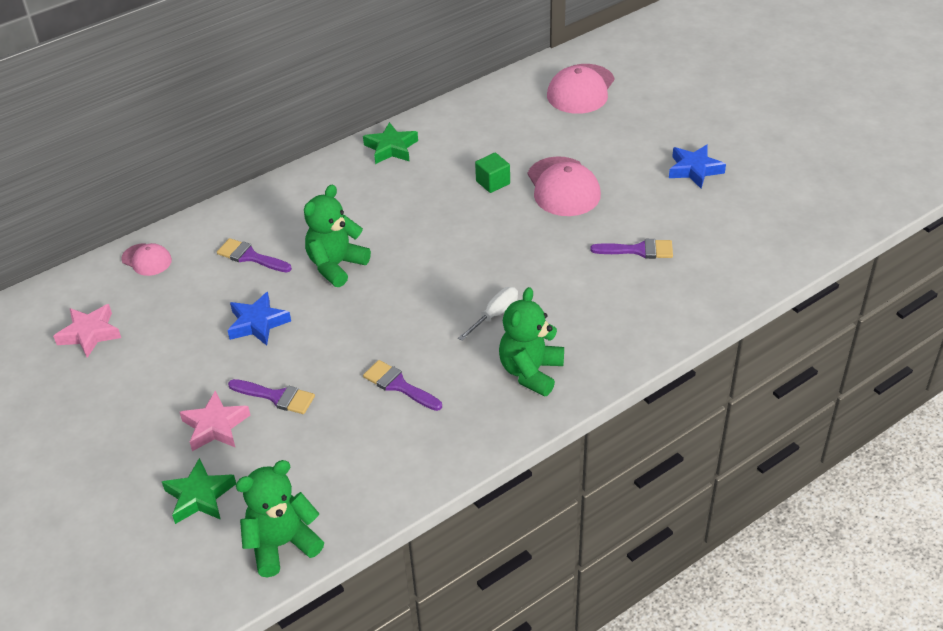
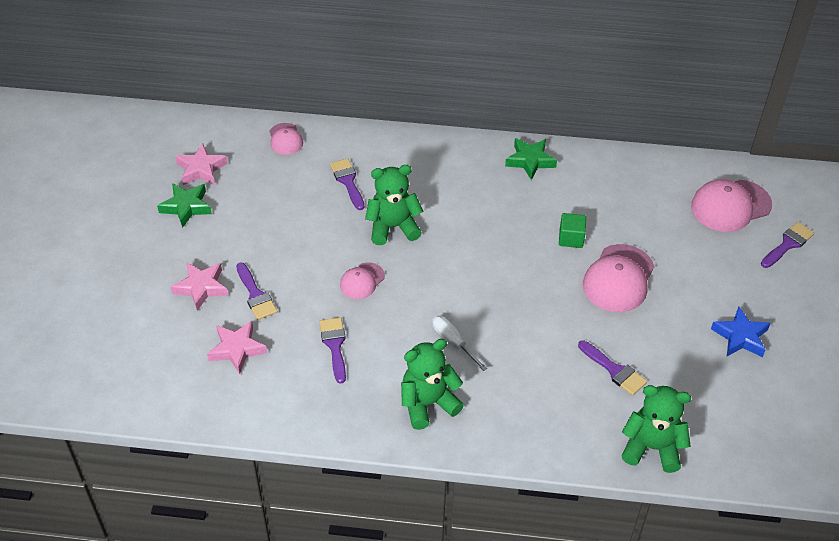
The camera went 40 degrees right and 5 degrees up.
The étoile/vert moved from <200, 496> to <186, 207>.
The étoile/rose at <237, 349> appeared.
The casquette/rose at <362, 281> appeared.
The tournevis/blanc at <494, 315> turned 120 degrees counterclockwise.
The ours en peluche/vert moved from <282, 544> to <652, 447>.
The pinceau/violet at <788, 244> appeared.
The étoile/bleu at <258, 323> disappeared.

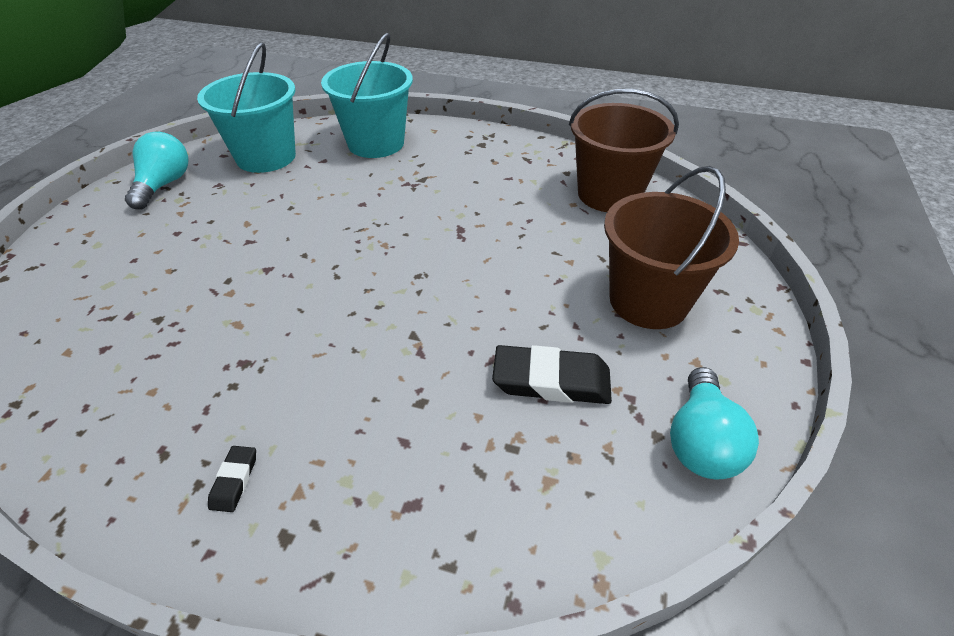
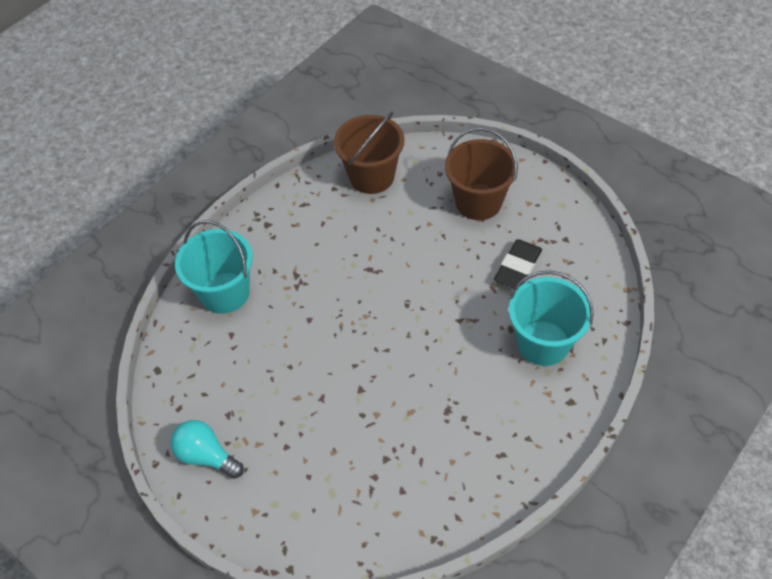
The camera went 65 degrees left and 10 degrees up.
The seau/turquoise moved from <266, 157> to <543, 343>.
The gomme/noir at <234, 480> disappeared.
The ampoule/turquoise at <701, 441> disappeared.

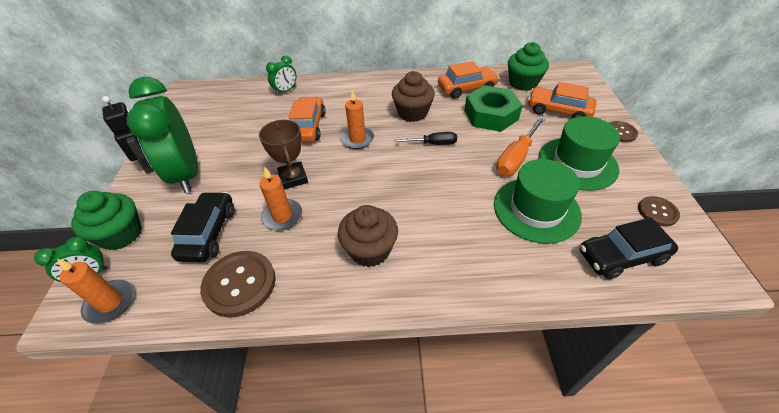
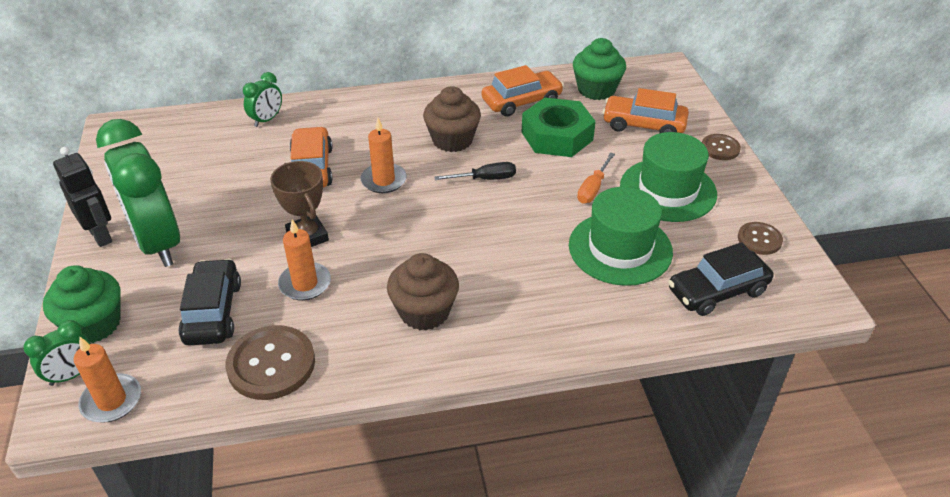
The camera went 10 degrees left and 5 degrees down.
The tournevis/orange at <516, 157> changed to 0.65 times the size.

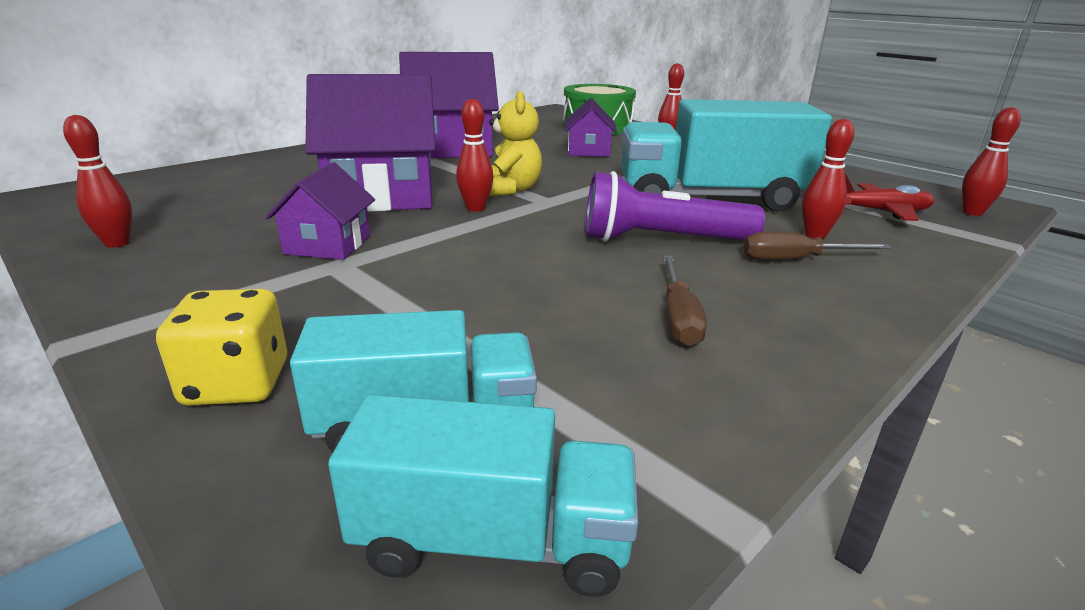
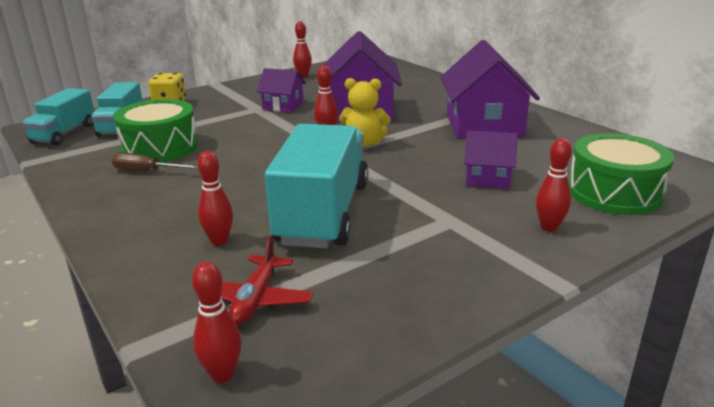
The camera went 100 degrees right and 0 degrees up.
The tambour/vert at <160, 147> appeared.
The lampe de poche/violet at <662, 240> disappeared.
The tournevis/marron at <795, 260> disappeared.

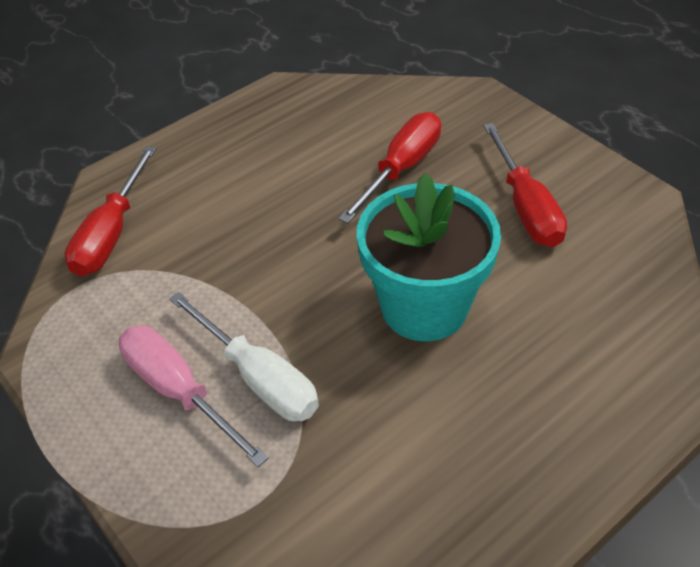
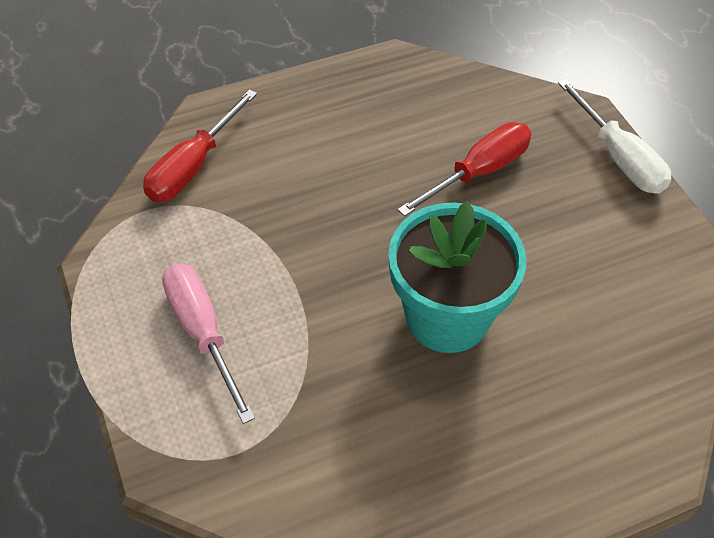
The camera went 15 degrees right and 5 degrees up.
The tournevis/blanc moved from <258, 377> to <619, 157>.
The tournevis/rouge at <526, 207> disappeared.

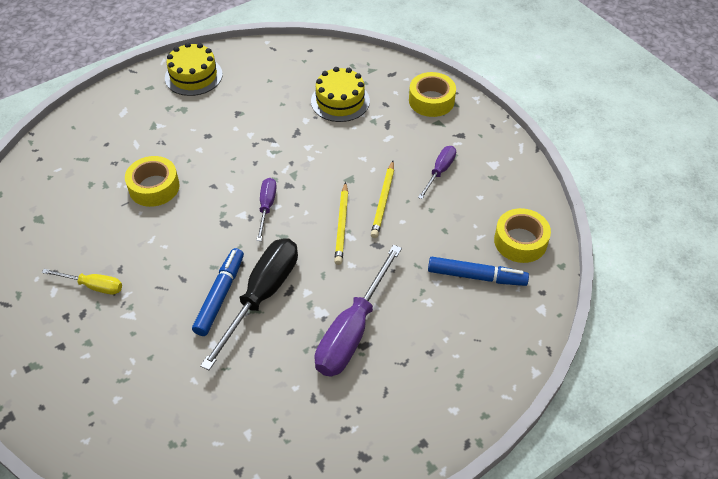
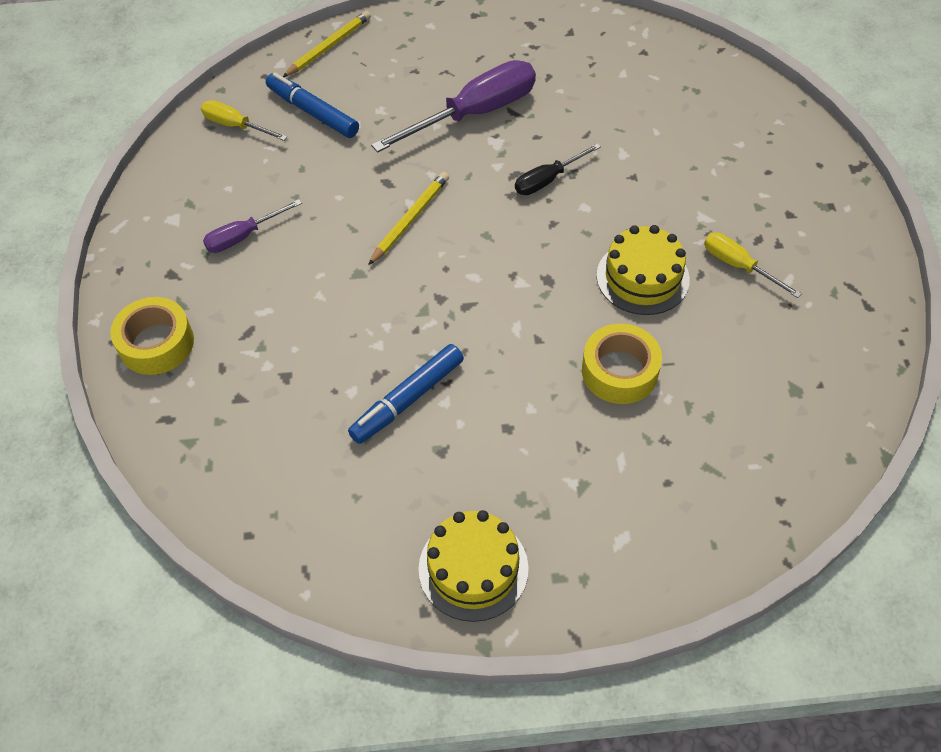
The camera went 150 degrees left and 5 degrees up.
The ruban adhésif/jaune at <520, 241> was replaced by the tournevis/jaune at <235, 126>.
The crayon/jaune moved from <383, 201> to <329, 47>.
The feutre/bleu moved from <220, 295> to <407, 399>.
The tournevis/noir at <262, 296> changed to 0.53 times the size.
The gâteau/jaune moved from <340, 101> to <642, 277>.
The tournevis/violet at <266, 207> disappeared.

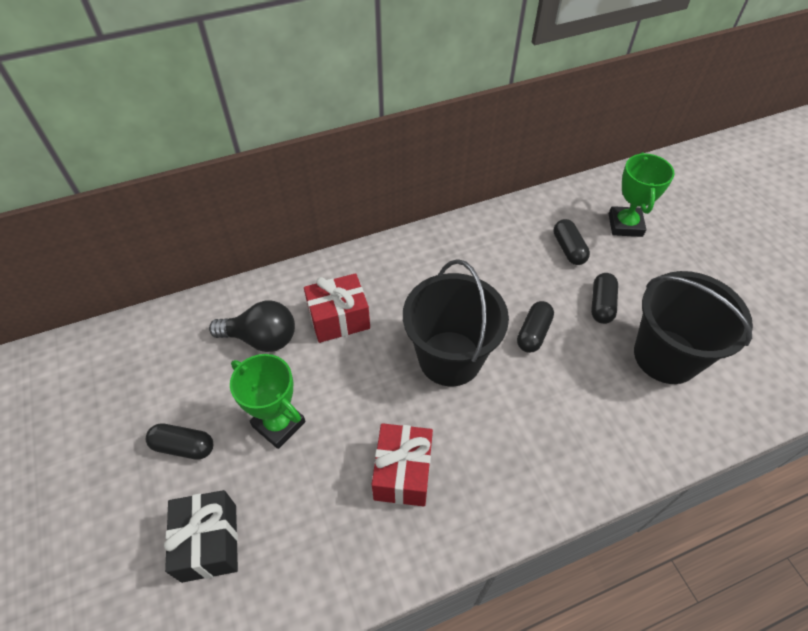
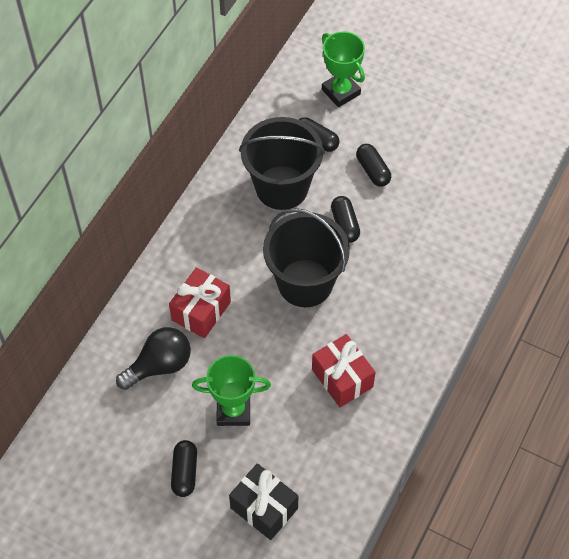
The camera went 40 degrees left and 5 degrees up.
The gélule/noir at <183, 446> turned 60 degrees counterclockwise.
The seau/noir moved from <666, 356> to <282, 187>.

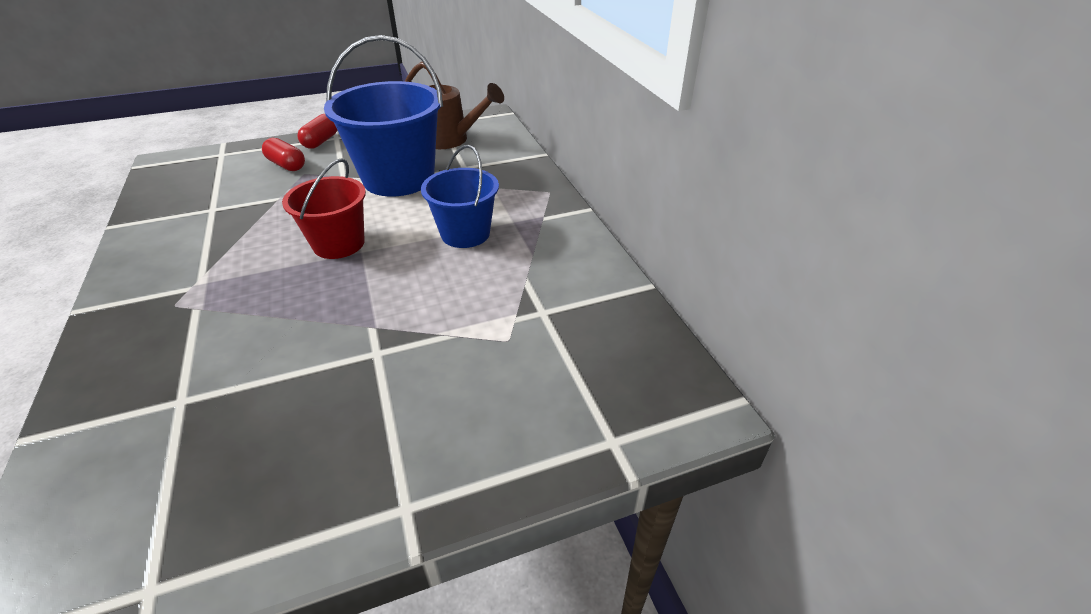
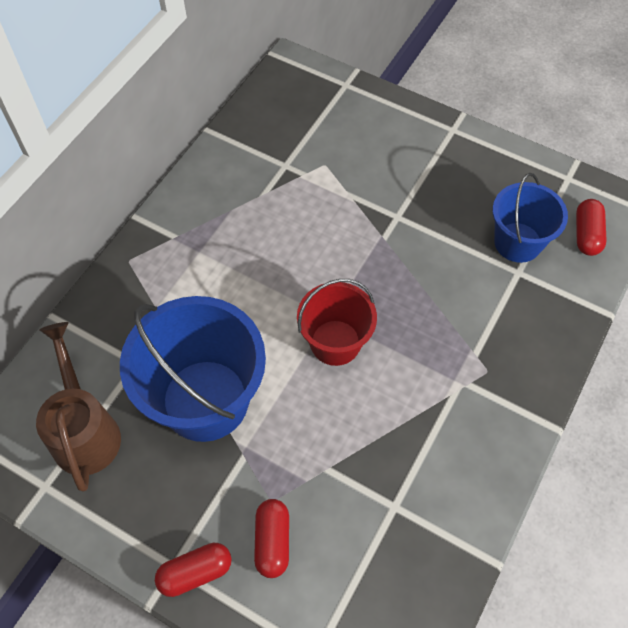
The camera went 130 degrees left and 20 degrees up.
The seau/bleu moved from <465, 234> to <517, 242>.
The gélule/rouge at <586, 234> appeared.

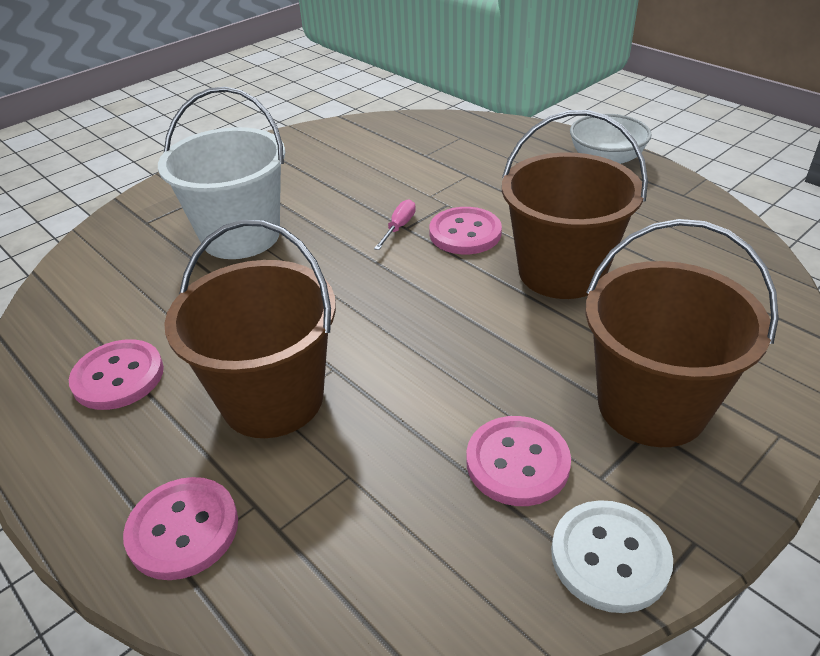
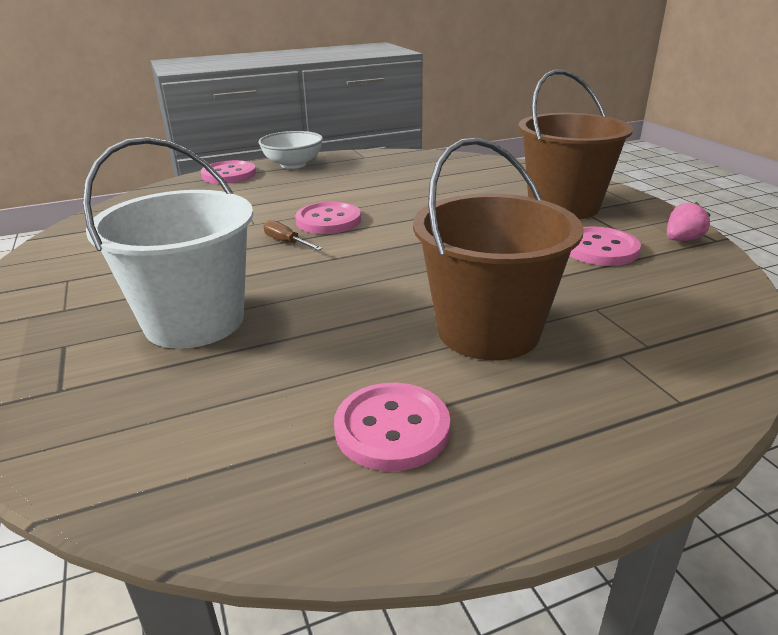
The camera went 70 degrees left and 10 degrees down.
The bouton/rose moved from <183, 529> to <229, 174>.
The tournevis/rose at <399, 227> became the tournevis/marron at <286, 242>.
The bouton/blanc at <609, 557> was replaced by the fraise/rose at <682, 240>.
The seau/marron at <561, 272> disappeared.

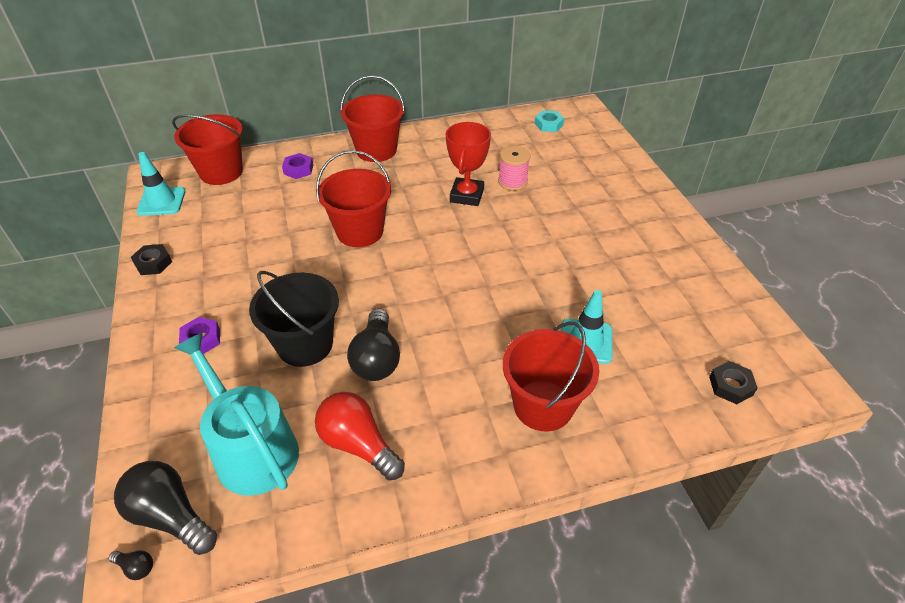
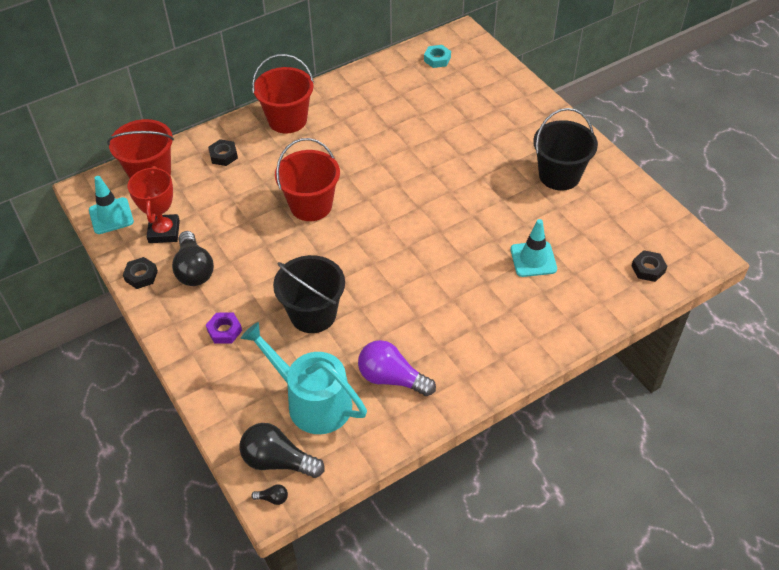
The camera went 15 degrees left and 5 degrees up.
The trophée/rouge moved from <467, 195> to <164, 232>.
The ampoule/noir moved from <376, 358> to <194, 269>.
The écrou/violet at <298, 169> became the écrou/noir at <223, 155>.
The ampoule/rouge at <358, 444> became the ampoule/violet at <391, 378>.
The seau/noir at <559, 175> appeared.
The bobine/rose at <512, 182> disappeared.
The seau/rouge at <543, 405> disappeared.

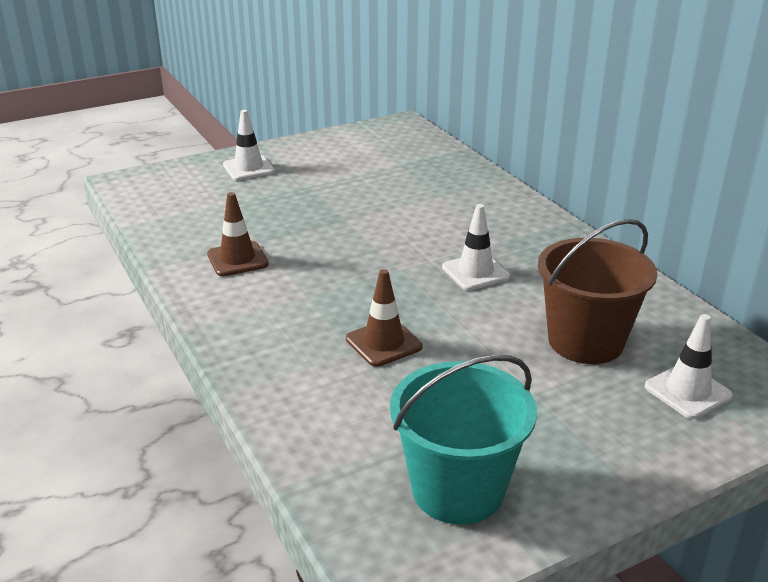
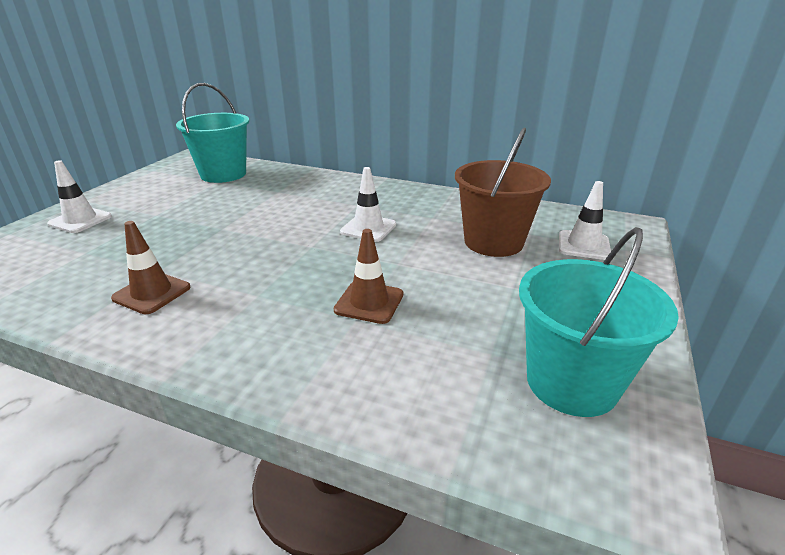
The camera went 40 degrees left and 0 degrees up.
The seau/turquoise at <223, 174> appeared.

